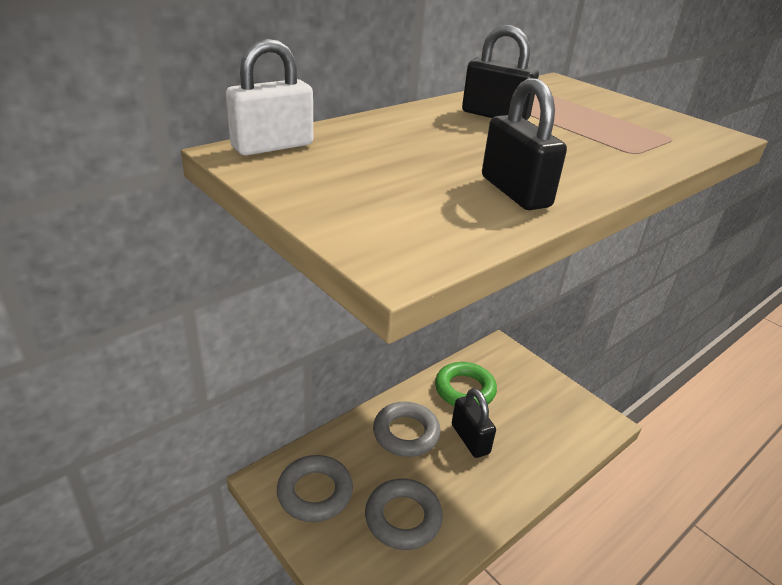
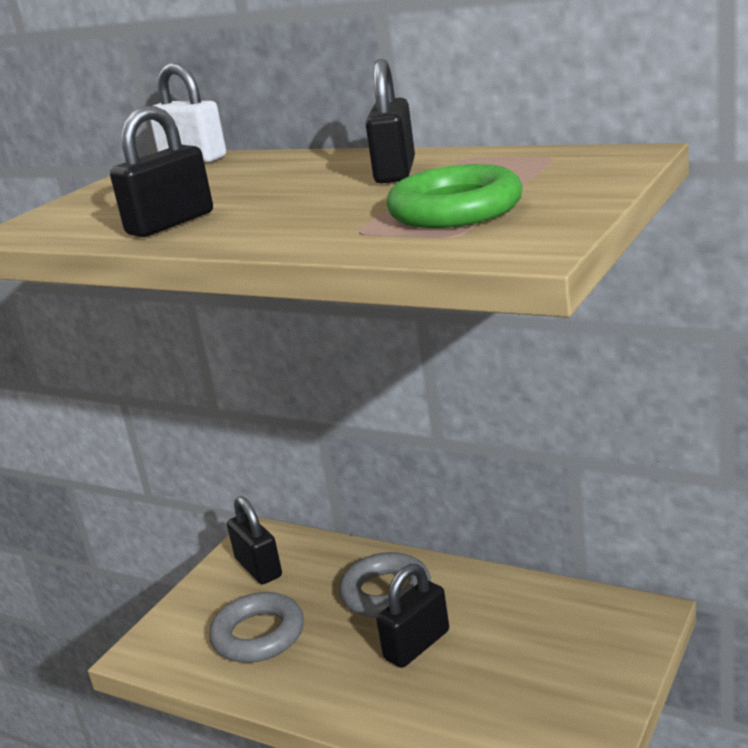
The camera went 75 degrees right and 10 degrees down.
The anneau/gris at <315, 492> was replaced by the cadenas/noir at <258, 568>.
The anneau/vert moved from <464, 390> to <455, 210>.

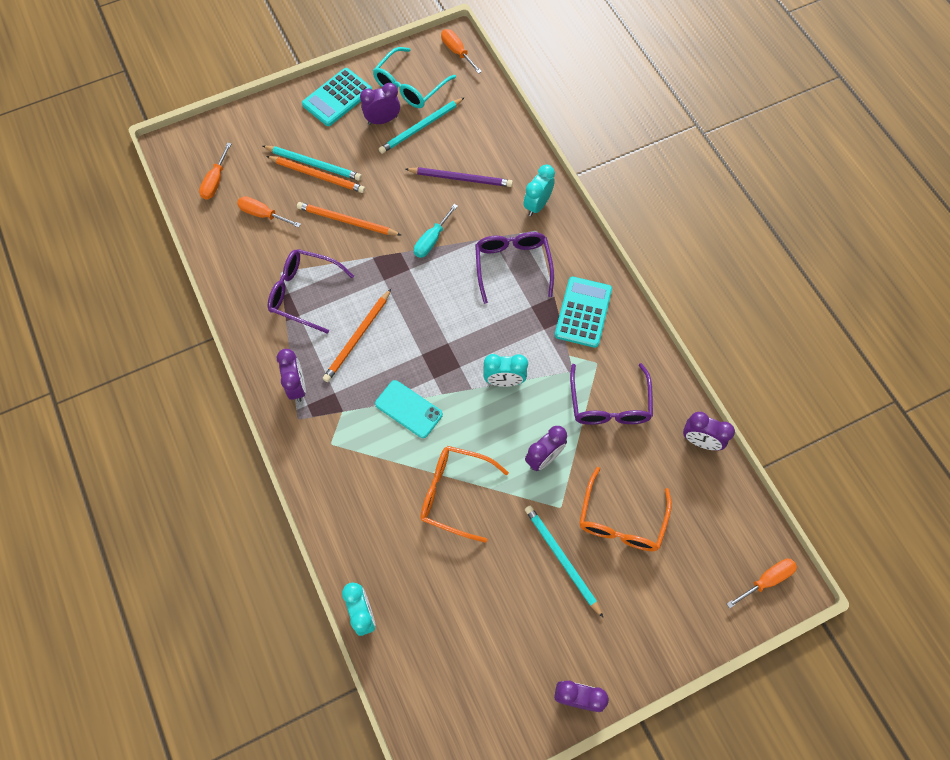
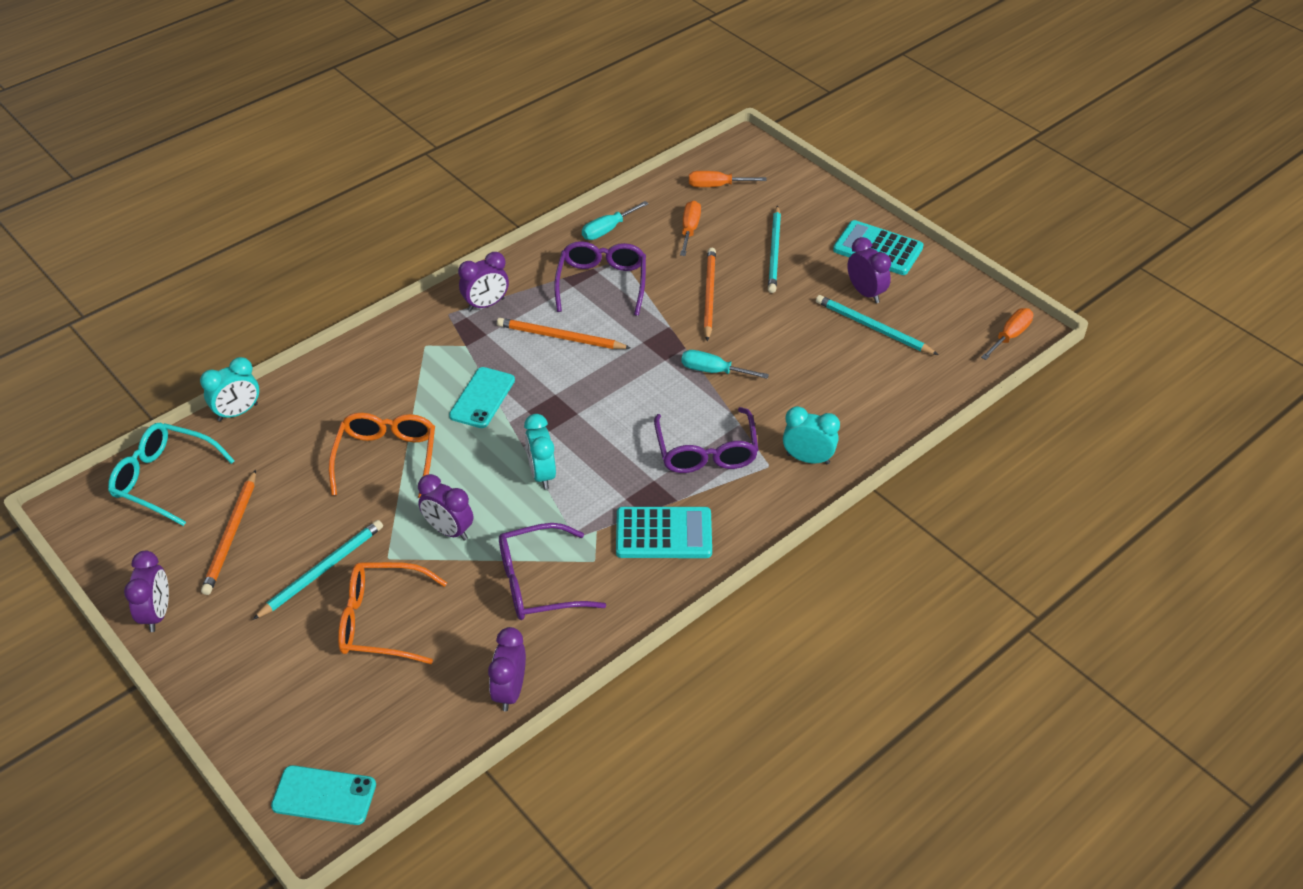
The camera went 75 degrees right and 20 degrees down.
The lunettes/turquoise moved from <410, 86> to <164, 479>.
The crayon/orange moved from <317, 175> to <231, 535>.
The tournevis/orange at <766, 580> was replaced by the téléphone/turquoise at <324, 795>.
The tournevis/turquoise at <607, 230> appeared.
The lunettes/violet at <512, 266> turned 105 degrees clockwise.
The crayon/violet at <461, 178> disappeared.

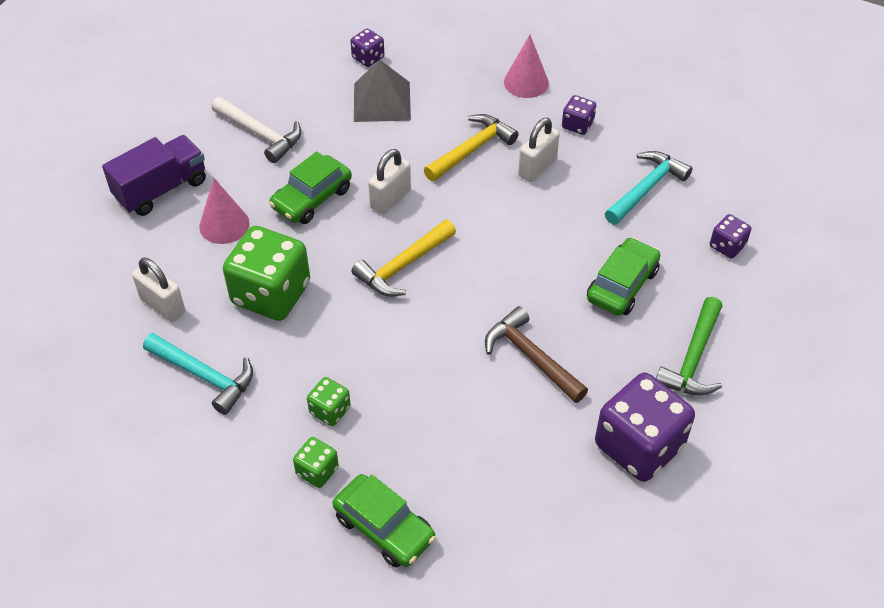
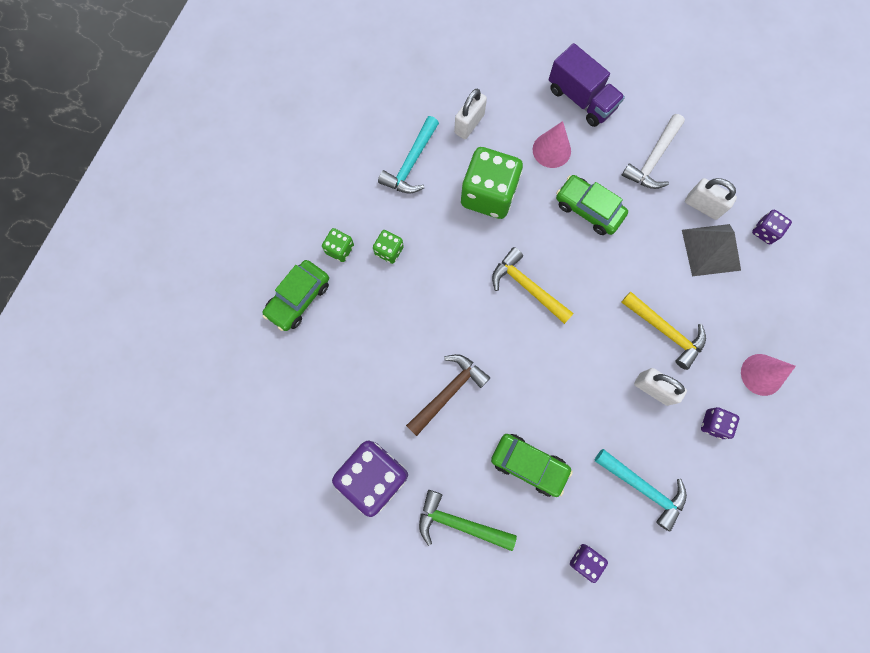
The camera went 85 degrees right and 25 degrees up.
The cadenas/blanc moved from <390, 199> to <702, 206>.

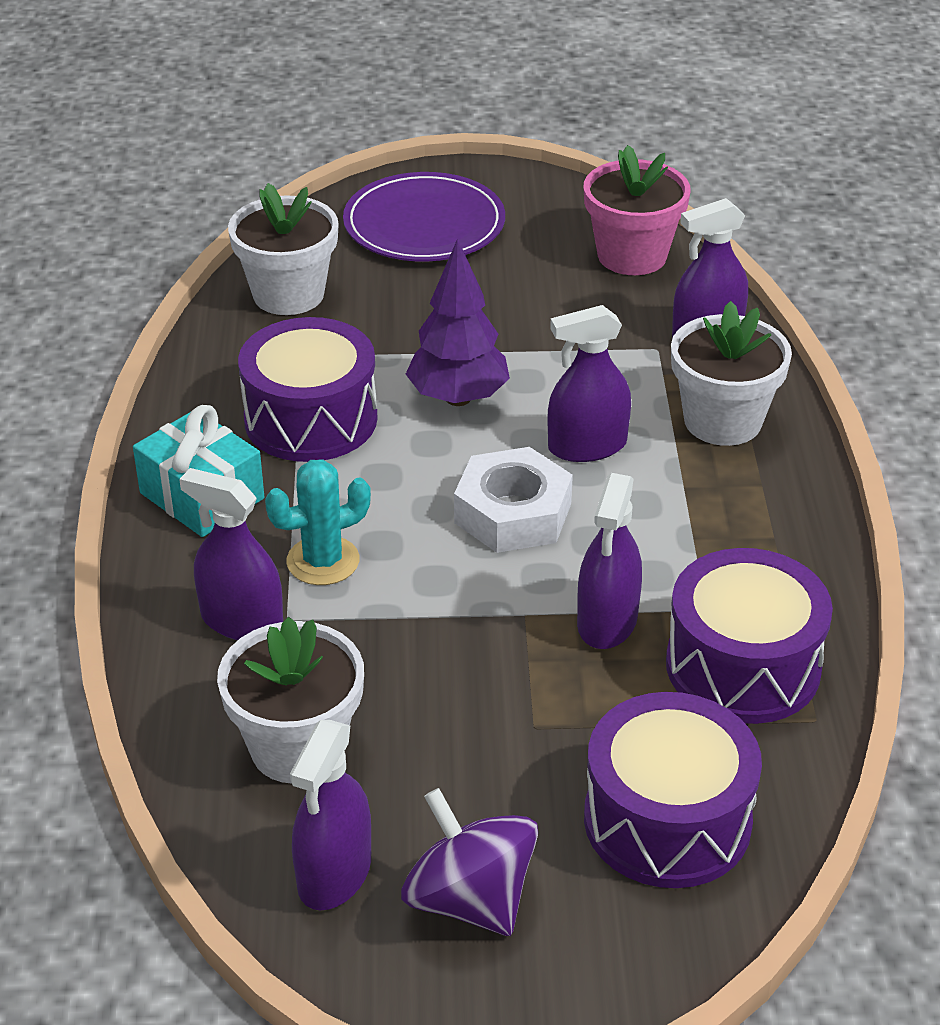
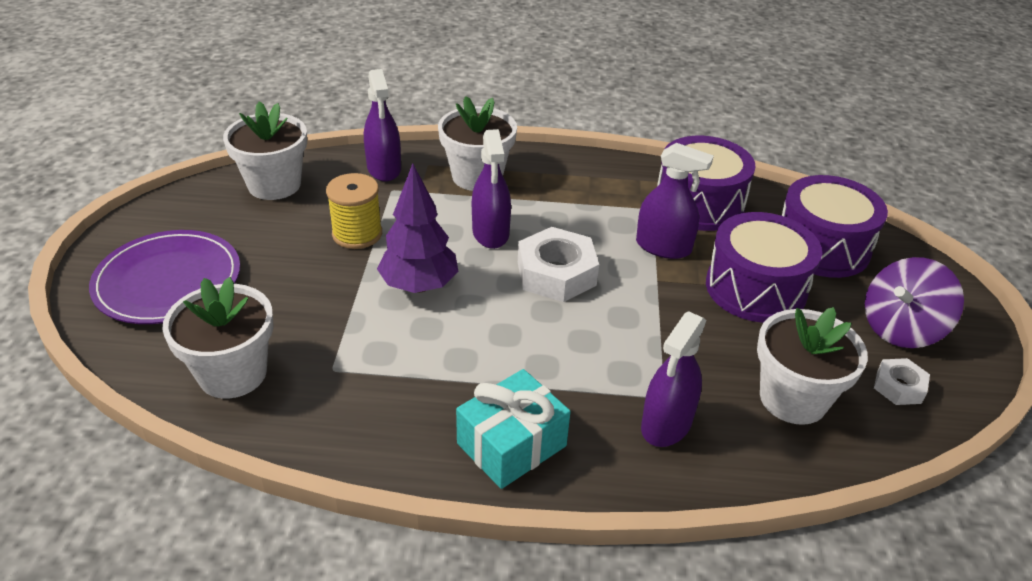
The camera went 85 degrees left and 0 degrees up.
The pot de fleurs/rose at <632, 256> became the pot de fleurs/blanc at <274, 185>.
The bobine/jaune at <357, 234> appeared.
The tambour/violet moved from <311, 419> to <755, 288>.
The vaporisateur/violet at <334, 873> was replaced by the écrou/blanc at <898, 387>.
The cactus/turquoise at <323, 561> disappeared.

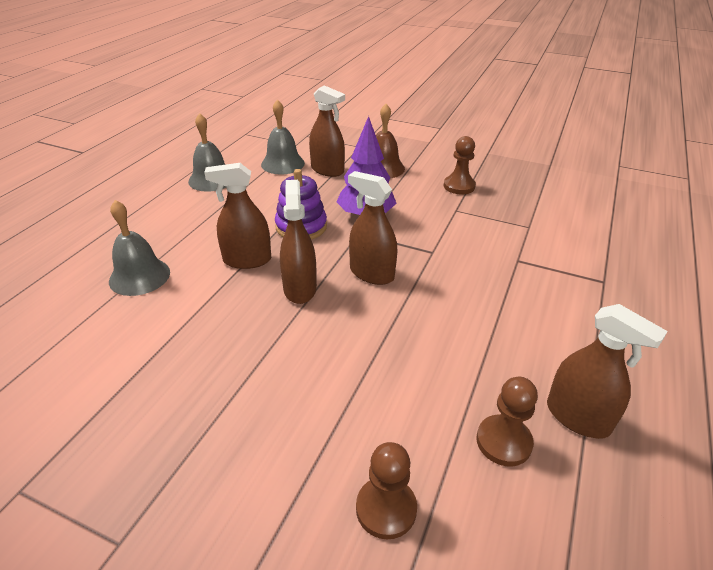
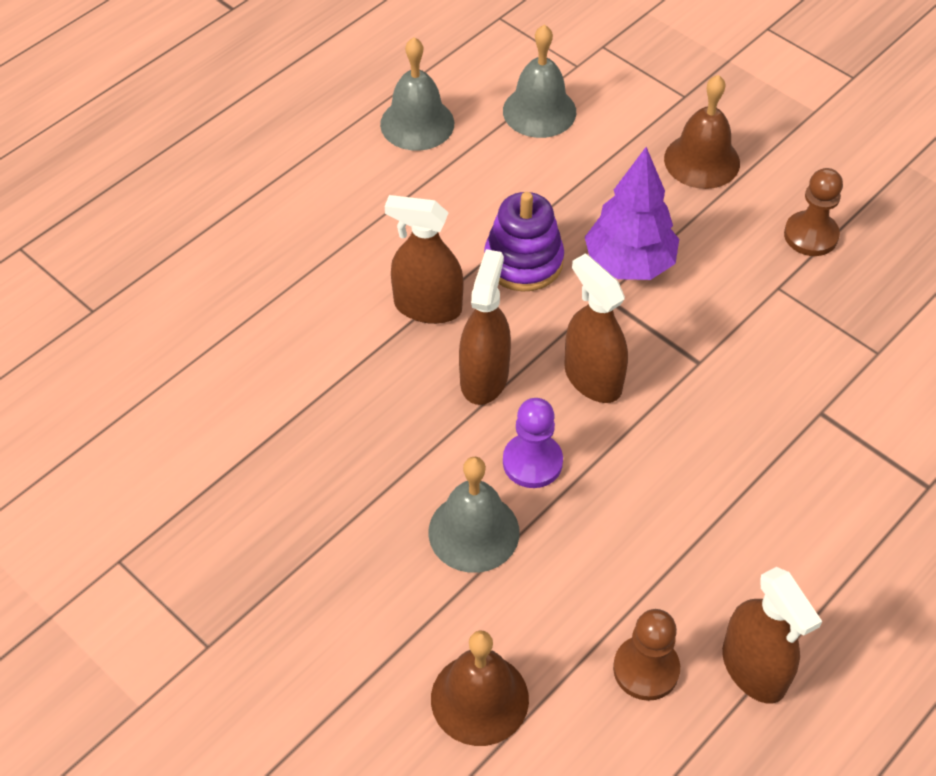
The camera went 20 degrees right and 15 degrees up.
The cloche/gris moved from <139, 276> to <473, 532>.
The pion/marron at <386, 509> was replaced by the cloche/marron at <479, 698>.
The pion/violet at <532, 462> appeared.
The vaporisateur/marron at <327, 170> disappeared.

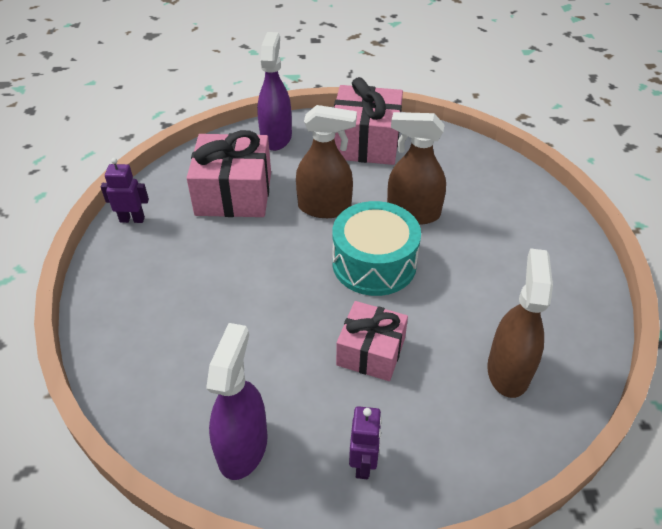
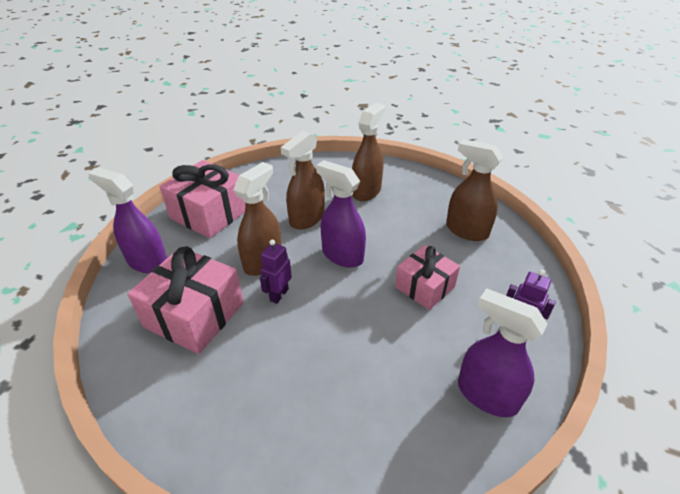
The camera went 65 degrees left and 5 degrees down.
The robot/violet moved from <132, 219> to <279, 295>.
The tambour/turquoise at <374, 263> was replaced by the vaporisateur/violet at <342, 255>.
The vaporisateur/marron at <366, 191> appeared.

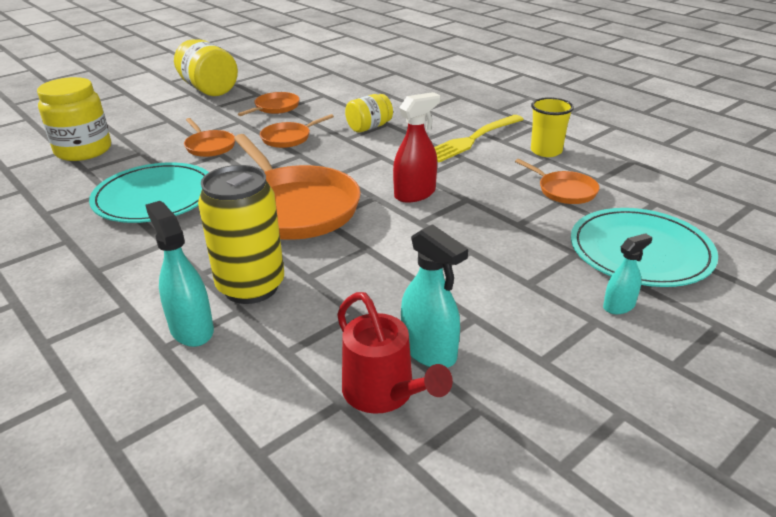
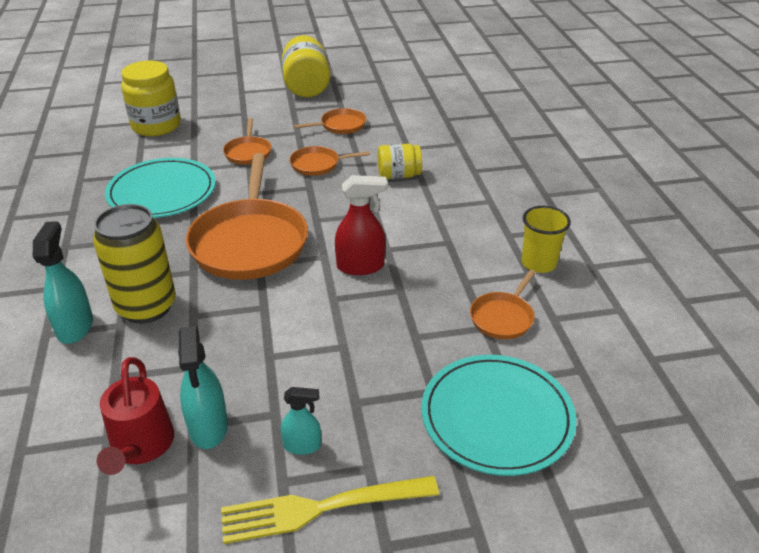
The camera went 30 degrees right and 5 degrees up.
The fourchette/jaune moved from <472, 140> to <321, 508>.
The vaporisateur/turquoise moved from <619, 306> to <302, 445>.
The poêle/orange at <564, 191> turned 45 degrees clockwise.

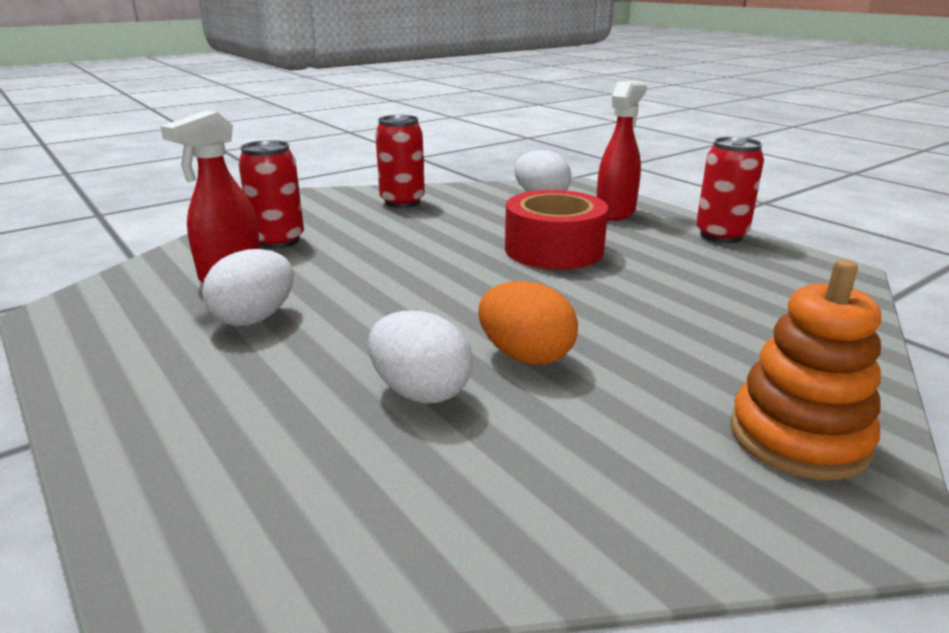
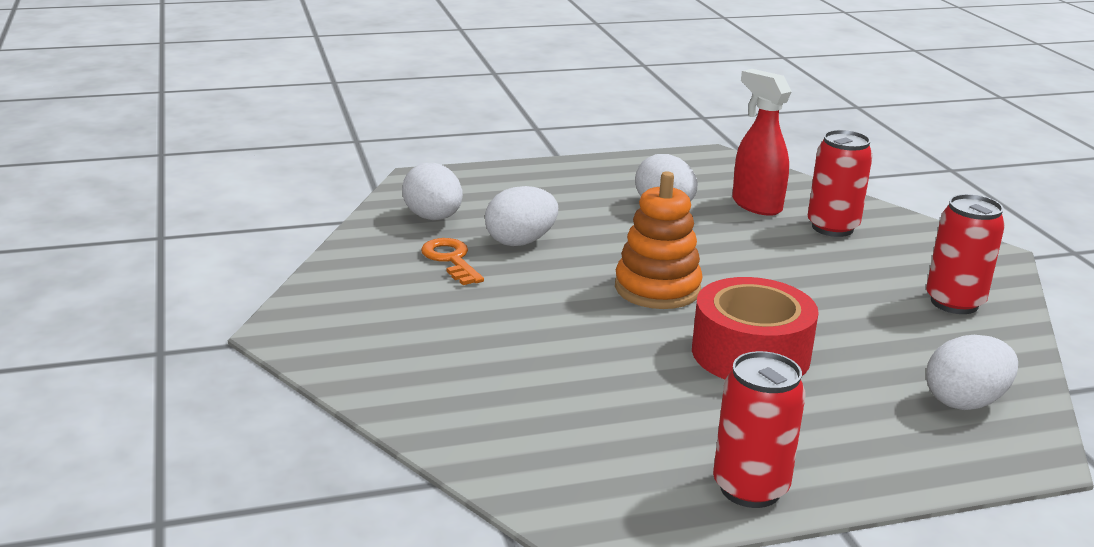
The camera went 110 degrees right and 0 degrees up.
The œuf/blanc at <433, 218> appeared.
The clé/orange at <451, 260> appeared.
The jouet à empiler/orange moved from <798, 438> to <657, 289>.
The œuf/orange at <525, 356> disappeared.
The vaporisateur/rouge at <615, 213> disappeared.

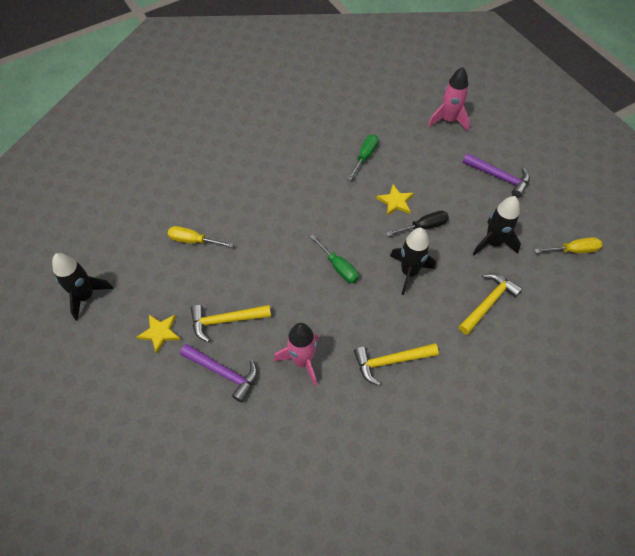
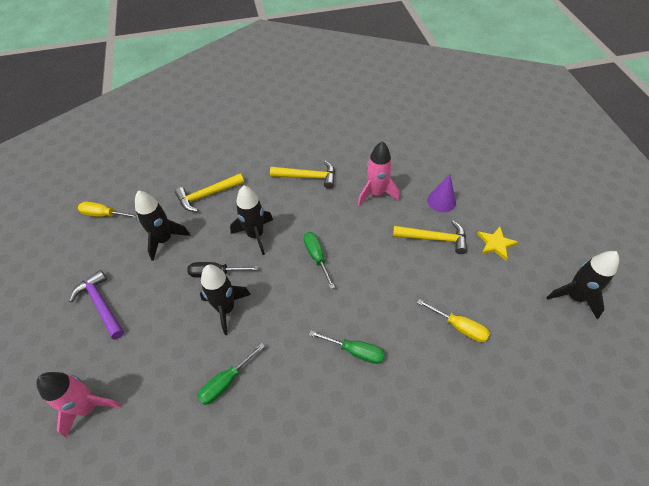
The camera went 160 degrees left and 5 degrees down.
The étoile/jaune at <395, 202> was replaced by the fusée/noir at <226, 309>.
The tournevis/vert at <355, 351> appeared.
The marteau/violet at <223, 373> was replaced by the cône/violet at <441, 201>.

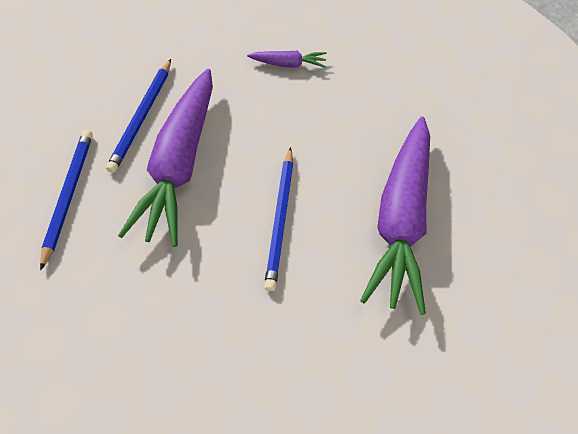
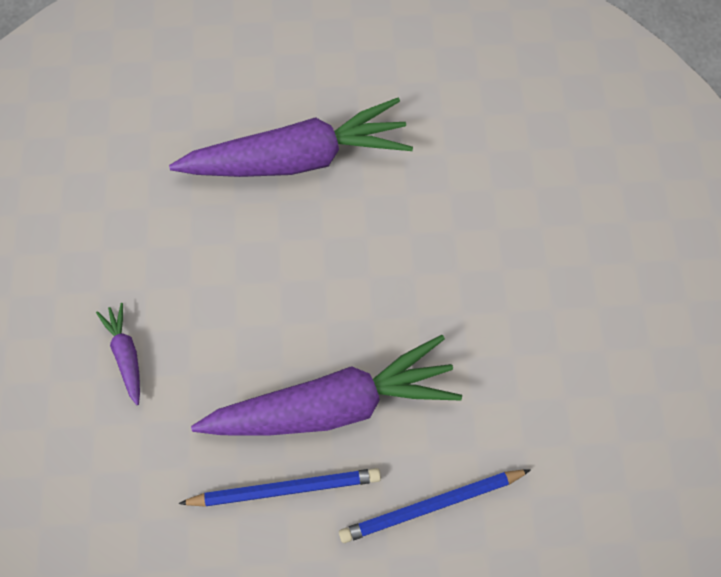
The camera went 115 degrees left and 10 degrees up.
The crayon/bleu at <280, 220> disappeared.

